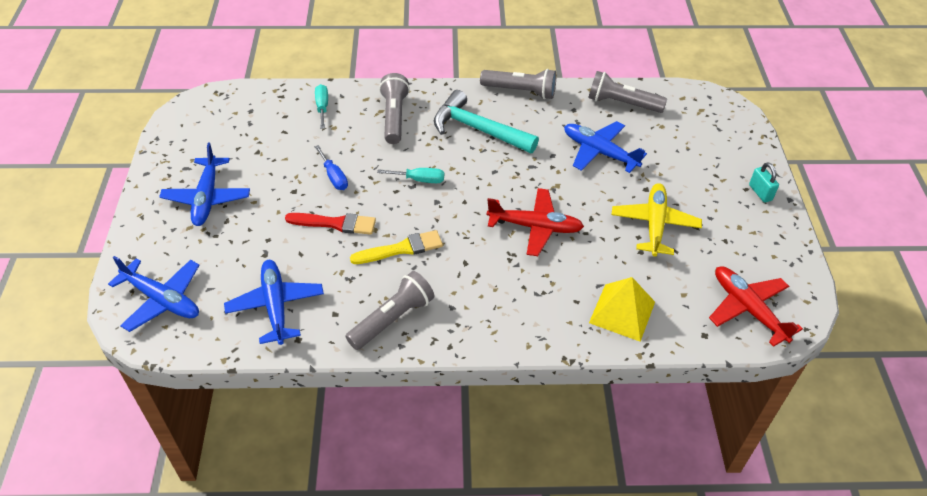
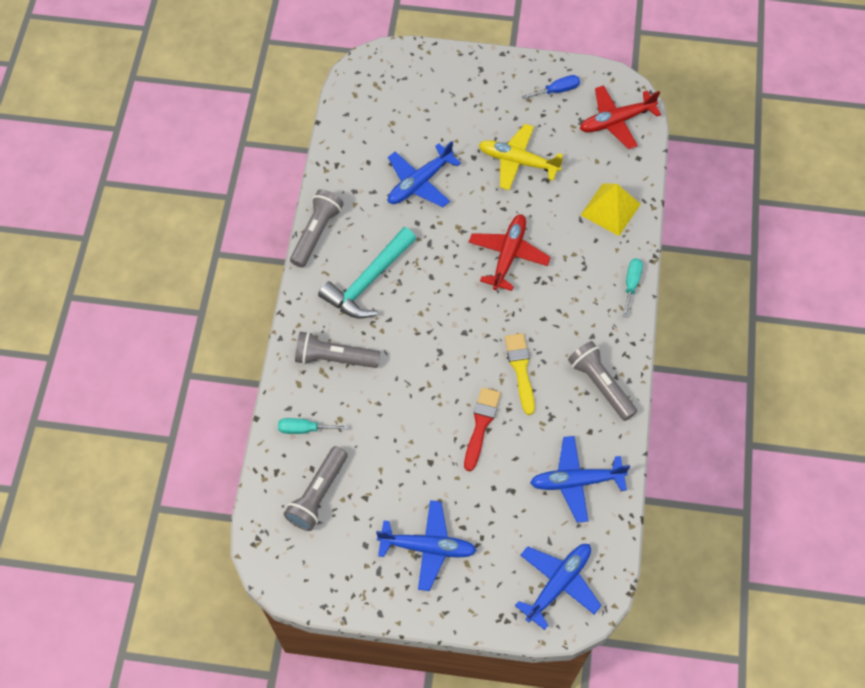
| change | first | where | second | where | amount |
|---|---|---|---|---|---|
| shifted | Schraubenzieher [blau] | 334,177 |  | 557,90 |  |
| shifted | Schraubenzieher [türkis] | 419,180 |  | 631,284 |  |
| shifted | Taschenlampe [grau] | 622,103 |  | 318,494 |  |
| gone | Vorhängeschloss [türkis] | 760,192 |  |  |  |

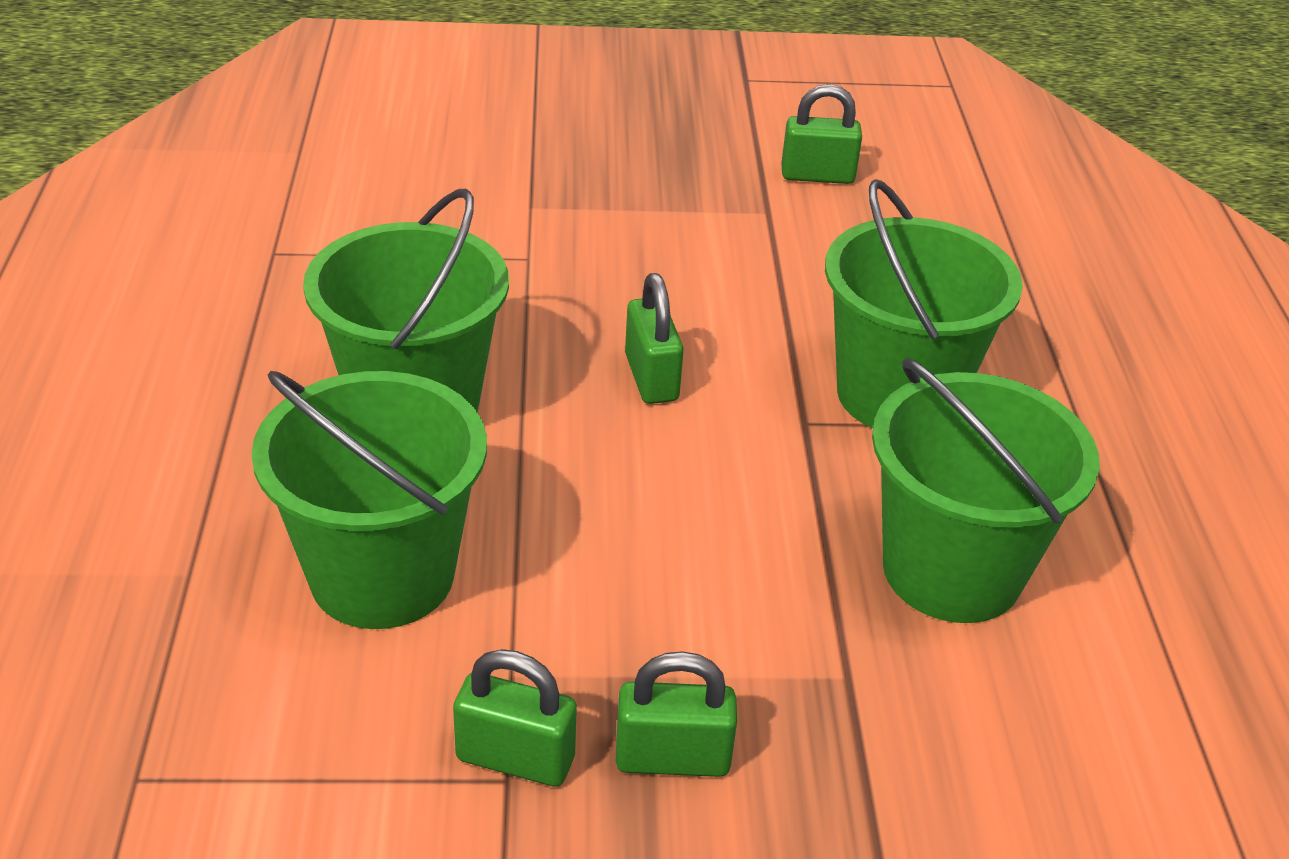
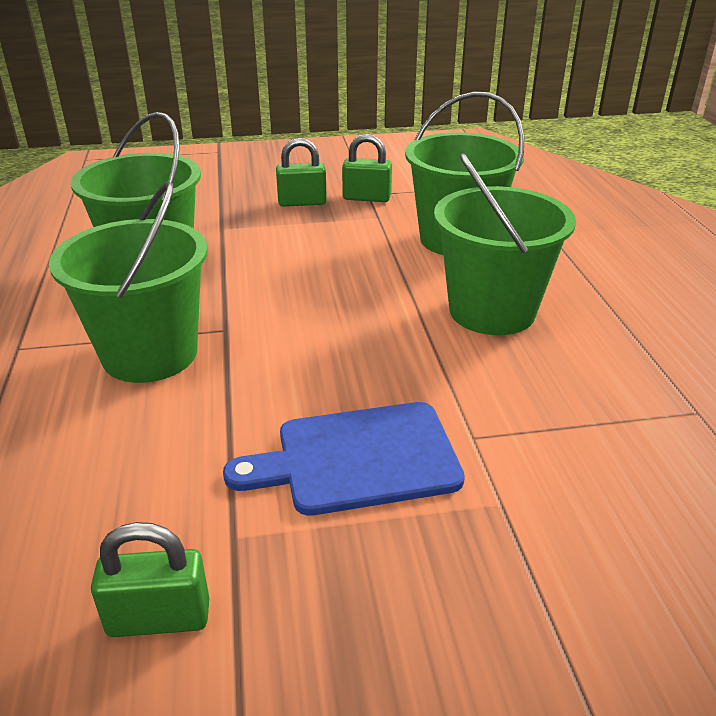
| change | first | where | second | where | amount |
|---|---|---|---|---|---|
| gone | Vorhängeschloss [grün] | 651,378 |  |  |  |
| new |  |  | Schneidebrett [blau] | 358,458 |  |

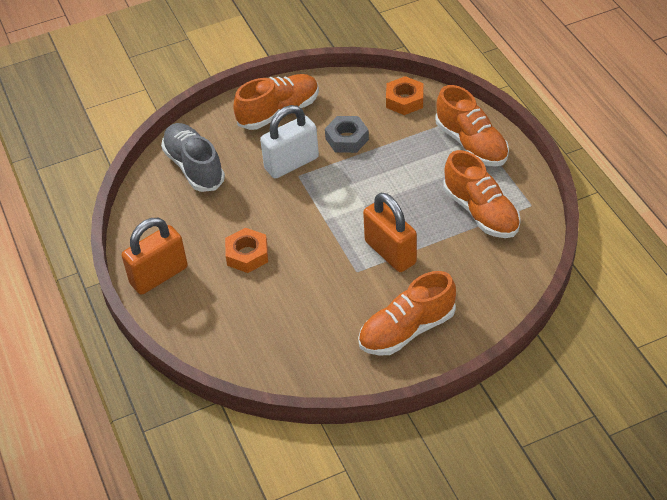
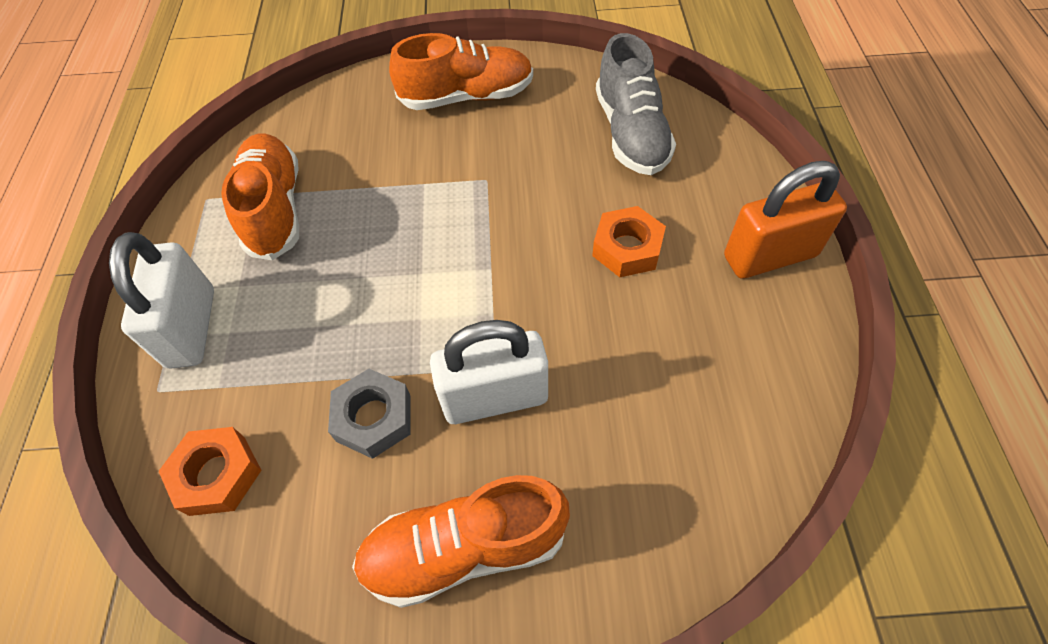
| change | first | where | second | where | amount |
|---|---|---|---|---|---|
| shifted | Schuh [grau] | 194,167 |  | 631,133 |  |
| gone | Vorhängeschloss [orange] | 390,252 |  |  |  |
| swapped | Schuh [orange] | 471,144 | Vorhängeschloss [weiß] | 192,327 |  |

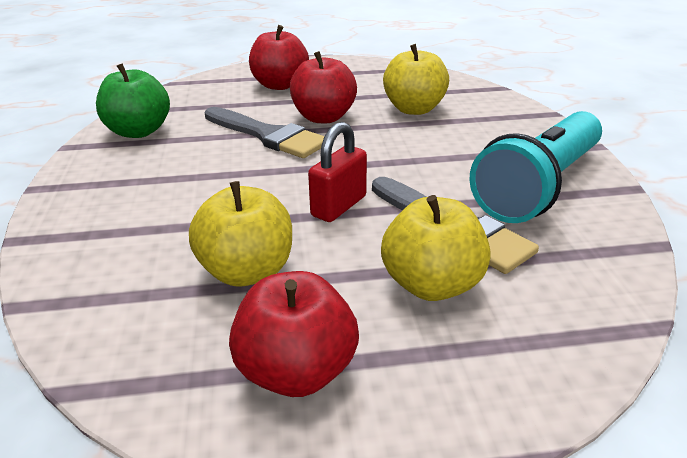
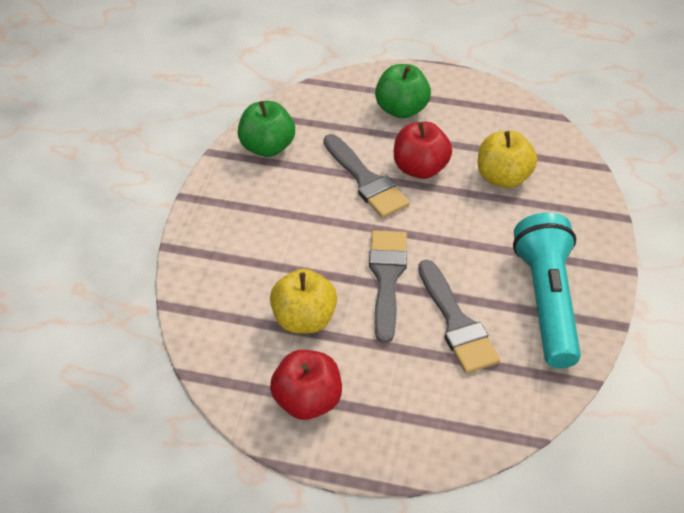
| change | first | where | second | where | amount |
|---|---|---|---|---|---|
| repainted | Apfel [rot] | 280,85 | Apfel [grün] | 401,109 |  |
| swapped | Vorhängeschloss [rot] | 338,206 | Pinsel [grau] | 387,278 |  |
| gone | Apfel [gelb] | 432,285 |  |  |  |
| rotated | Taschenlampe [türkis] | 539,186 |  | 546,301 | 120 degrees clockwise |

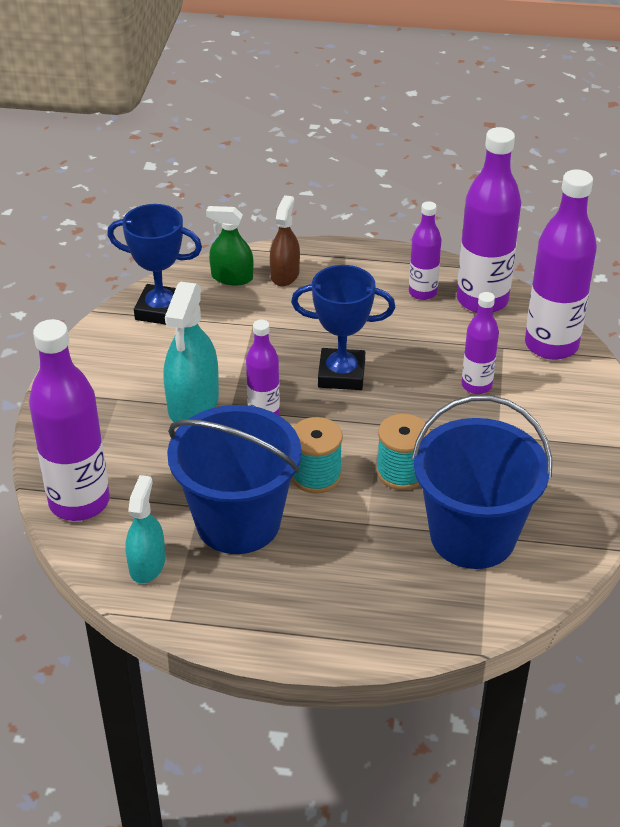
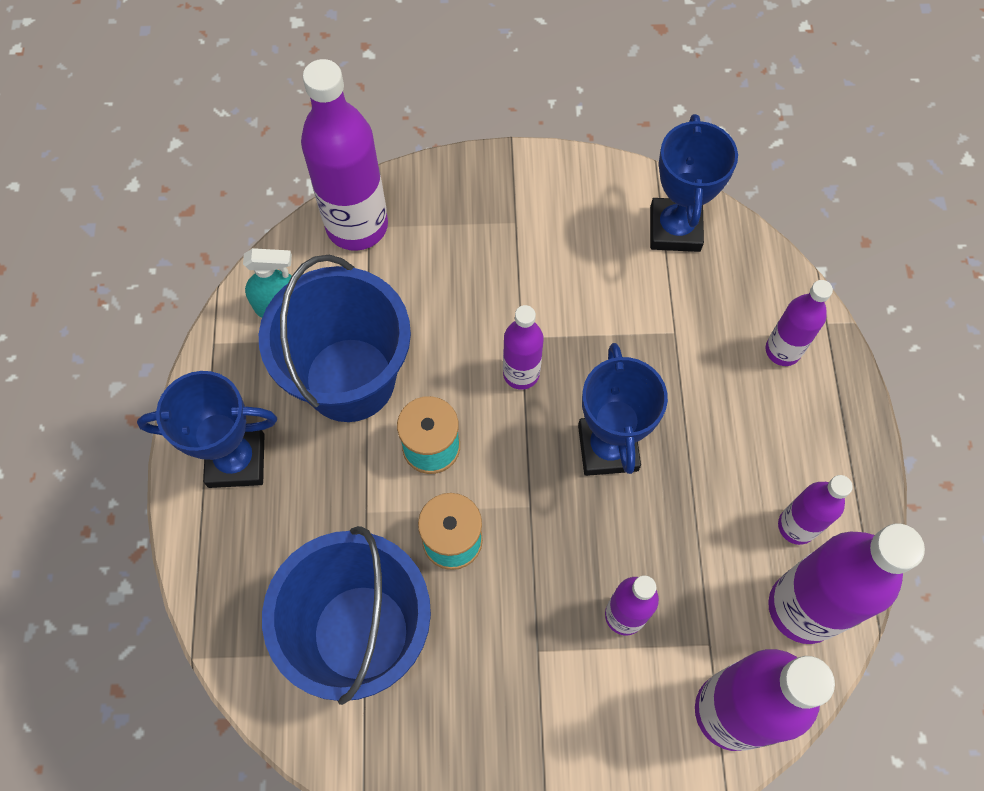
| change | first | where | second | where | amount |
|---|---|---|---|---|---|
| gone | Sprühflasche [türkis] | 193,404 |  |  |  |
| gone | Sprühflasche [grün] | 232,277 |  |  |  |
| swapped | Sprühflasche [braun] | 285,274 | Flasche [lila] | 782,350 |  |
| new |  |  | Pokal [blau] | 236,460 |  |

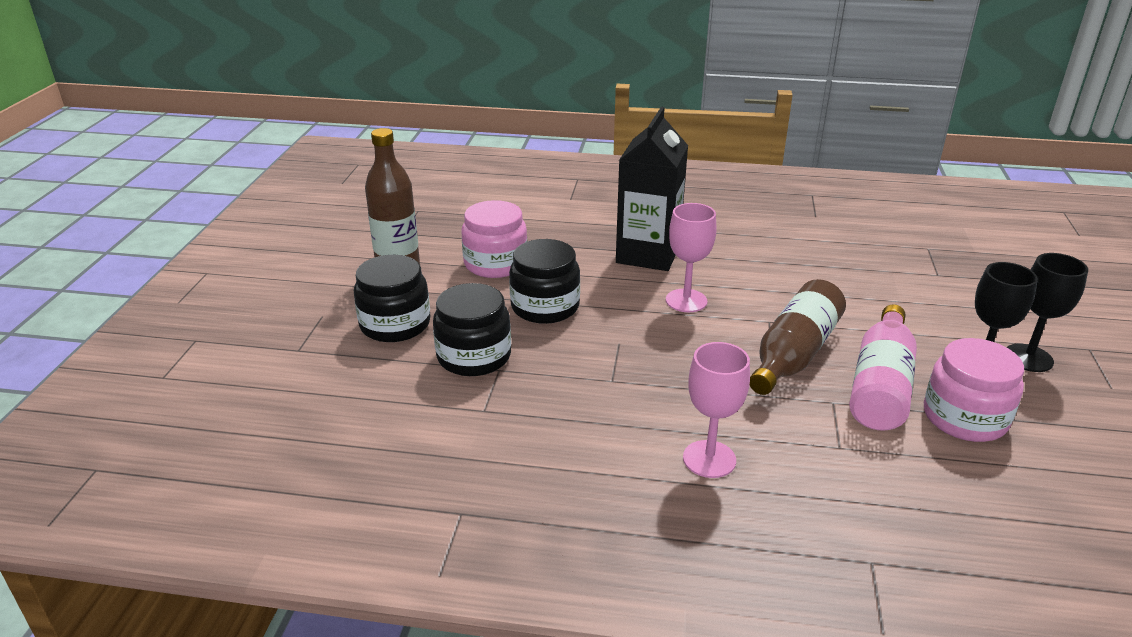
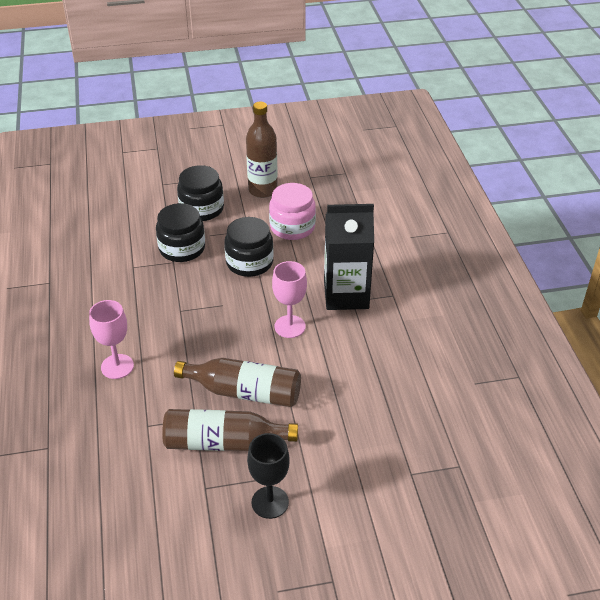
| change | first | where | second | where | amount |
|---|---|---|---|---|---|
| repainted | Flasche [rosa] | 880,385 | Flasche [braun] | 224,442 |  |
| gone | Einmachglas [rosa] | 964,418 |  |  |  |
| gone | Kelch [schwarz] | 1028,358 |  |  |  |

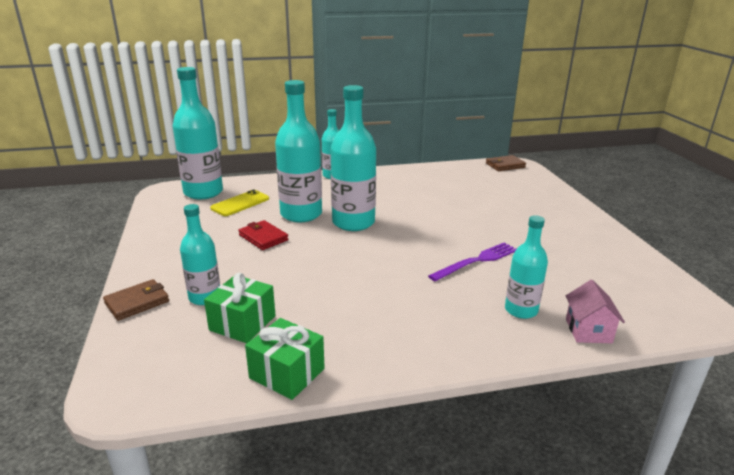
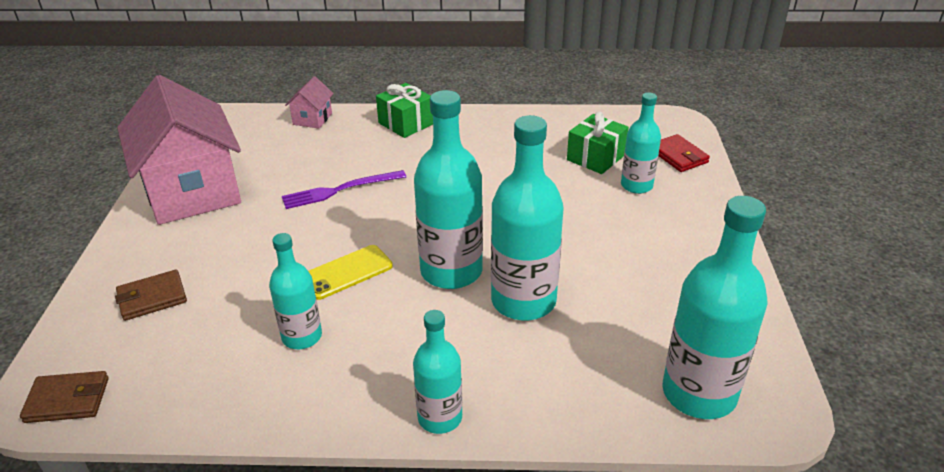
| change | first | where | second | where | amount |
|---|---|---|---|---|---|
| shifted | Geldbörse [braun] | 137,302 |  | 152,298 |  |
| shifted | Handy [gelb] | 240,203 |  | 346,272 |  |
| shifted | Geldbörse [rot] | 263,238 |  | 678,156 |  |
| shifted | Geschenk [grün] | 287,373 |  | 406,123 |  |
| shifted | Flasche [türkis] | 521,310 |  | 302,336 |  |
| new |  |  | Haus [rosa] | 192,191 |  |

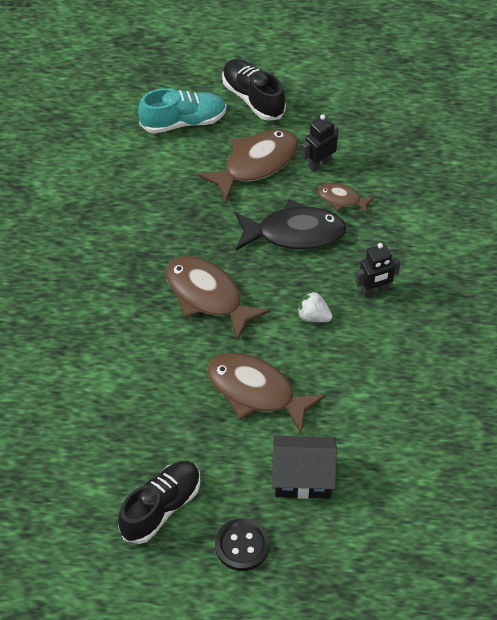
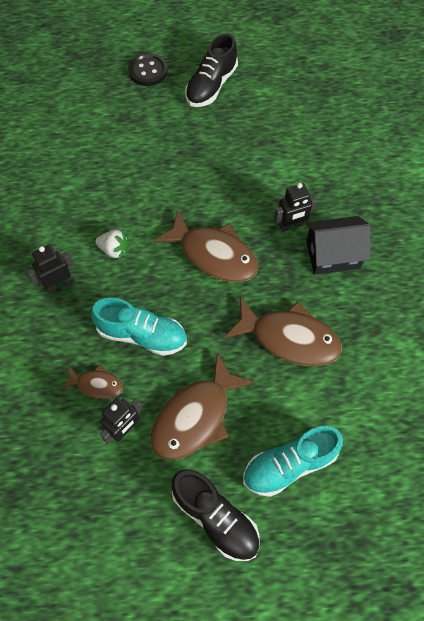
| change | first | where | second | where | amount |
|---|---|---|---|---|---|
| shifted | Fisch [braun] | 256,392 |  | 289,338 |  |
| swapped | Fisch [schwarz] | 294,233 | Schuh [türkis] | 142,334 |  |
| shifted | Haus [schwarz] | 303,477 |  | 333,254 |  |
| new |  |  | Roboter [schwarz] | 291,226 |  |

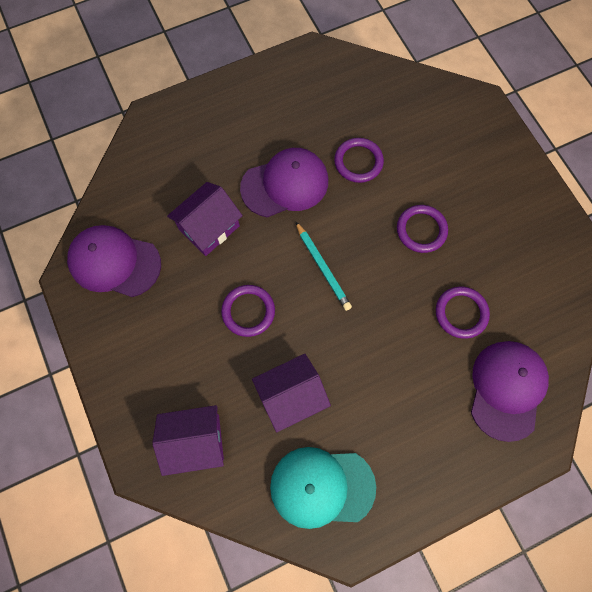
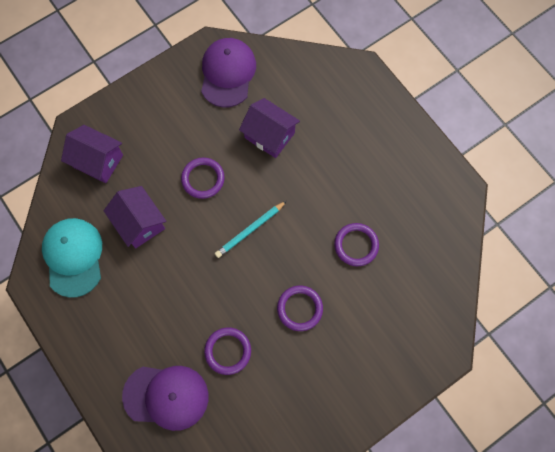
| change | first | where | second | where | amount |
|---|---|---|---|---|---|
| rotated | Haus [lila] | 195,441 |  | 98,161 | 45 degrees counterclockwise |
| gone | Kappe [lila] | 285,184 |  |  |  |

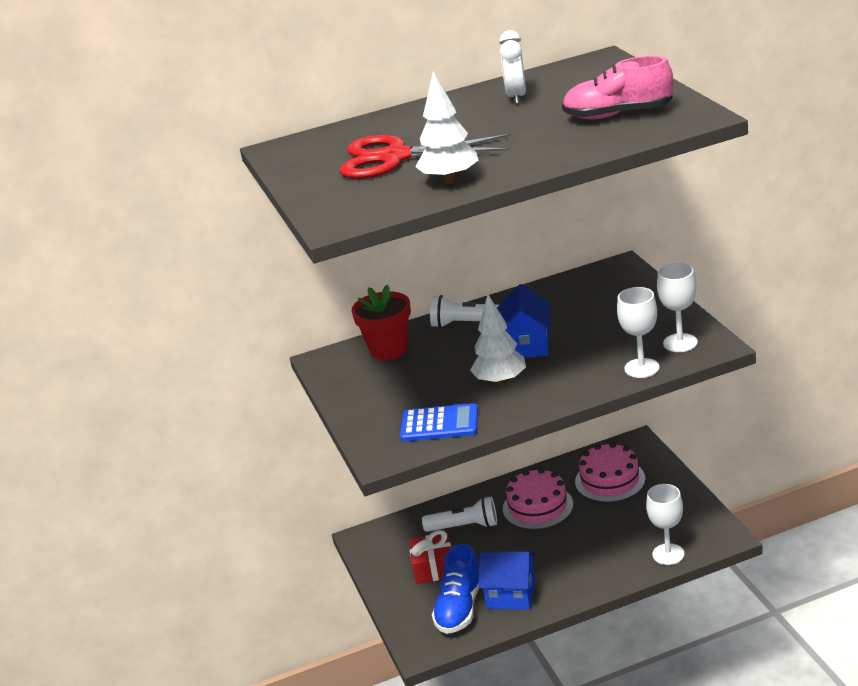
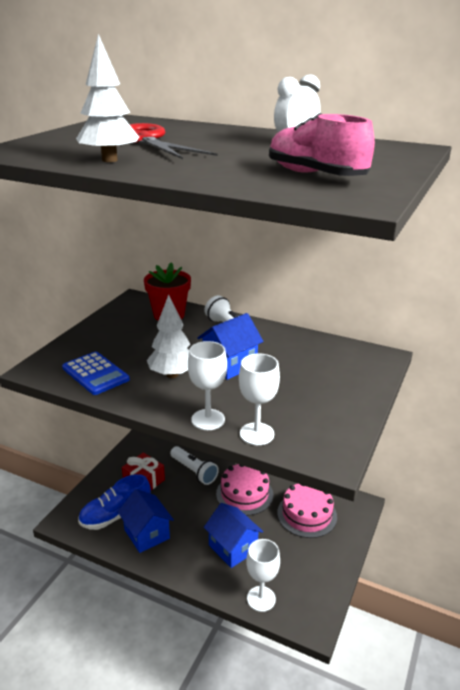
| change | first | where | second | where | amount |
|---|---|---|---|---|---|
| shifted | Kelch [weiß] | 680,343 |  | 208,419 |  |
| new |  |  | Haus [blau] | 233,548 |  |

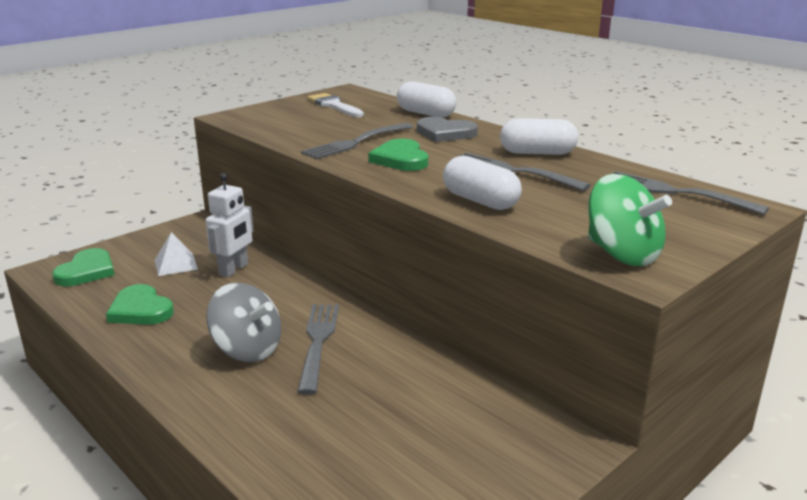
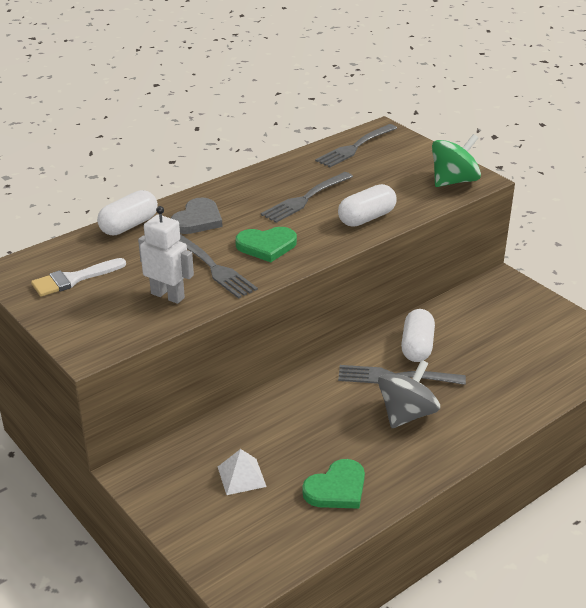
| change | first | where | second | where | amount |
|---|---|---|---|---|---|
| gone | Herz [grün] | 86,271 |  |  |  |
| shifted | Roboter [weiß] | 234,269 |  | 168,295 |  |
| shifted | Kapsel [weiß] | 537,153 |  | 417,347 |  |

